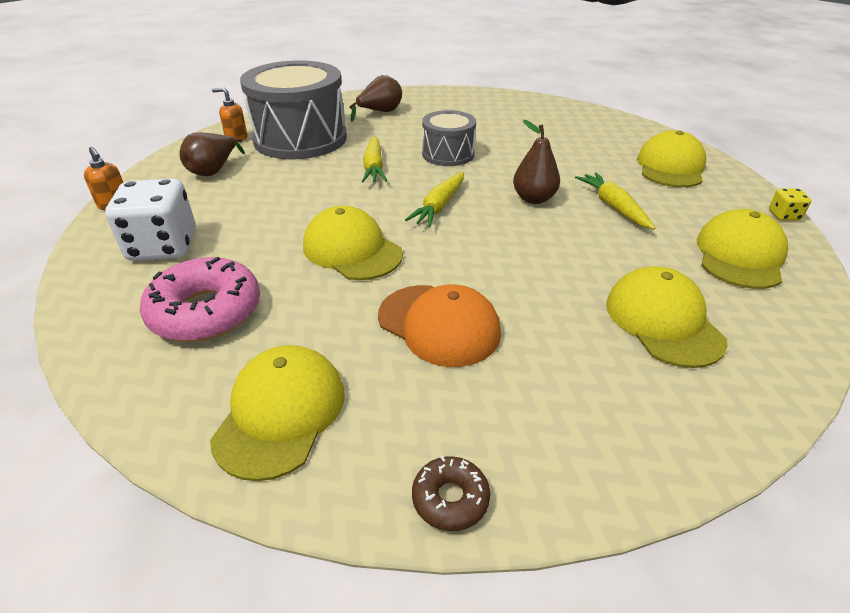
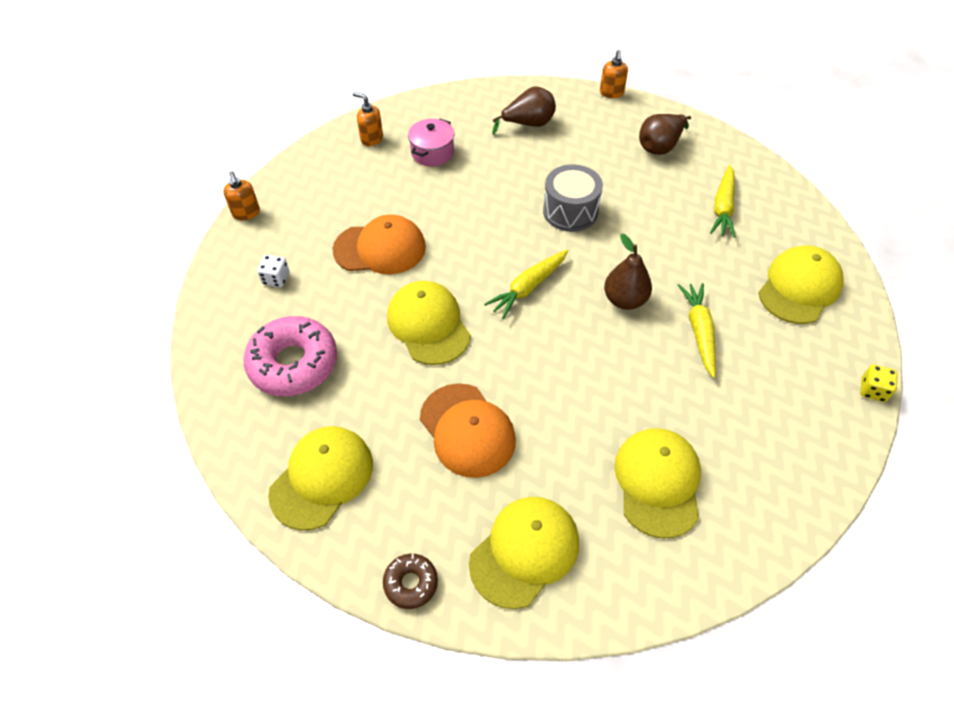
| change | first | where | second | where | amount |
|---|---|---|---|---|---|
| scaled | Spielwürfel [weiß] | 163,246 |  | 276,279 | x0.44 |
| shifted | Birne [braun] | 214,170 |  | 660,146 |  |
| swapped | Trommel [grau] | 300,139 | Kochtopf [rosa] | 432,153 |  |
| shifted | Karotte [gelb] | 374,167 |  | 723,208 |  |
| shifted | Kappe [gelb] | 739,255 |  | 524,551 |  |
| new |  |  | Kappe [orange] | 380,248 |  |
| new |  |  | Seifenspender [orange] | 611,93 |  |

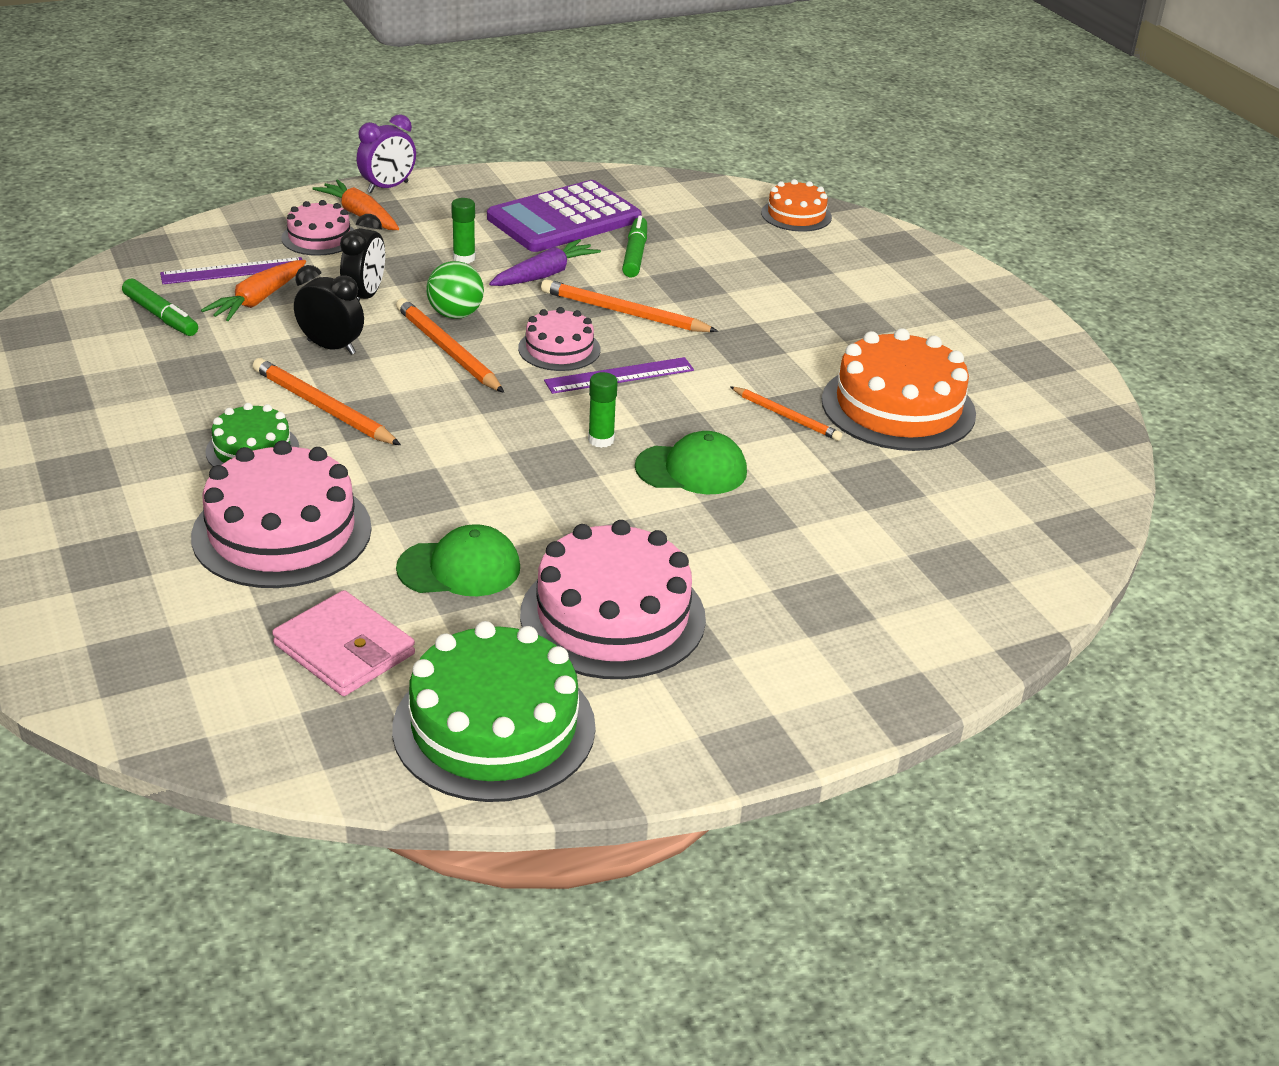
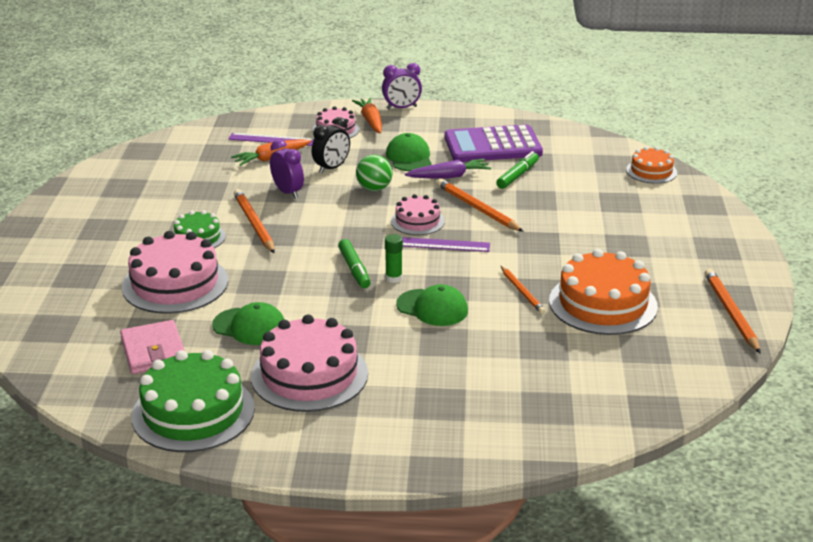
| change | first | where | second | where | amount |
|---|---|---|---|---|---|
| shifted | Filzstift [grün] | 161,316 |  | 354,269 |  |
| repainted | Wecker [schwarz] | 331,347 | Wecker [lila] | 288,192 |  |
| shifted | Bleistift [orange] | 448,350 |  | 731,313 |  |
| swapped | Klebestift [grün] | 464,258 | Kappe [grün] | 409,157 |  |

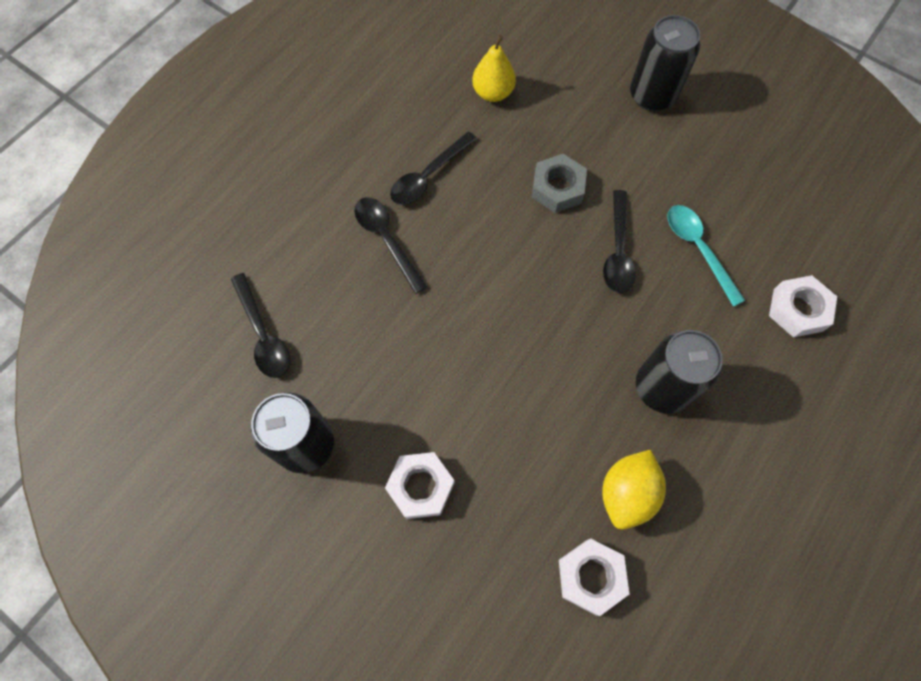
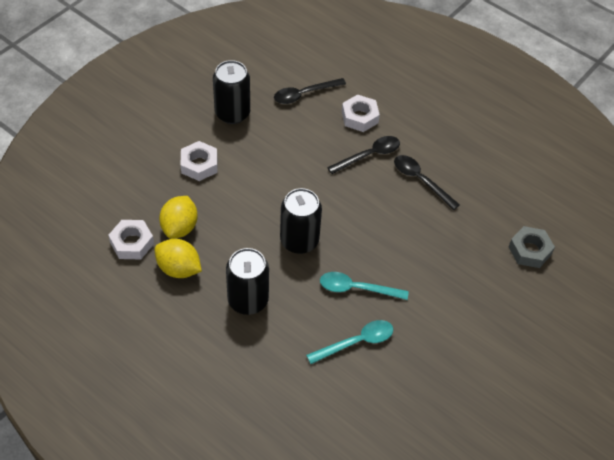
| change | first | where | second | where | amount |
|---|---|---|---|---|---|
| gone | Birne [gelb] | 493,93 |  |  |  |
| shifted | Sechskantmutter [grau] | 557,188 |  | 530,250 |  |
| repainted | Löffel [schwarz] | 617,251 | Löffel [türkis] | 356,288 |  |
| shifted | Dose [schwarz] | 652,95 |  | 299,241 |  |
| shifted | Sechskantmutter [weiß] | 797,310 |  | 359,117 |  |
| new |  |  | Zitrone [gelb] | 179,227 |  |

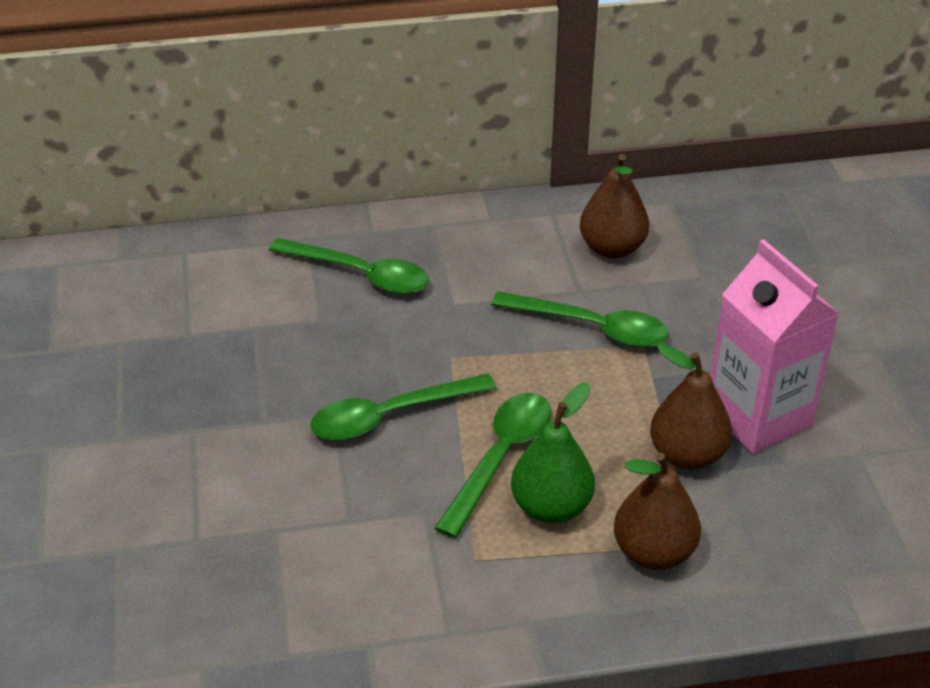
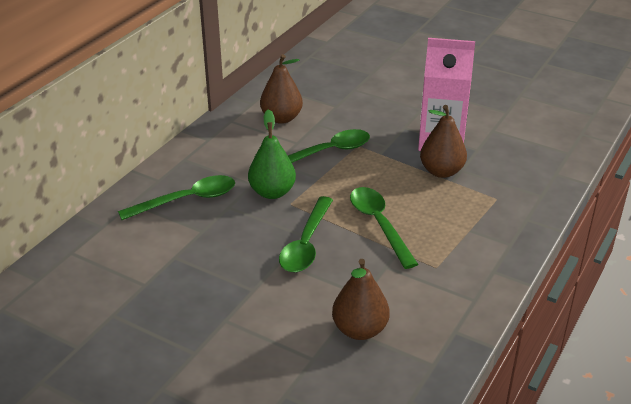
| change | first | where | second | where | amount |
|---|---|---|---|---|---|
| shifted | Birne [grün] | 551,507 |  | 272,192 |  |
| shifted | Birne [braun] | 653,552 |  | 360,330 |  |

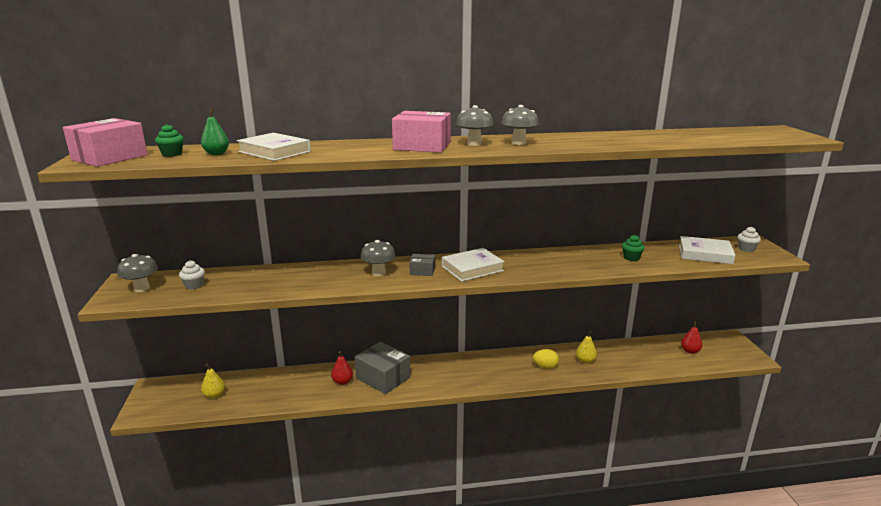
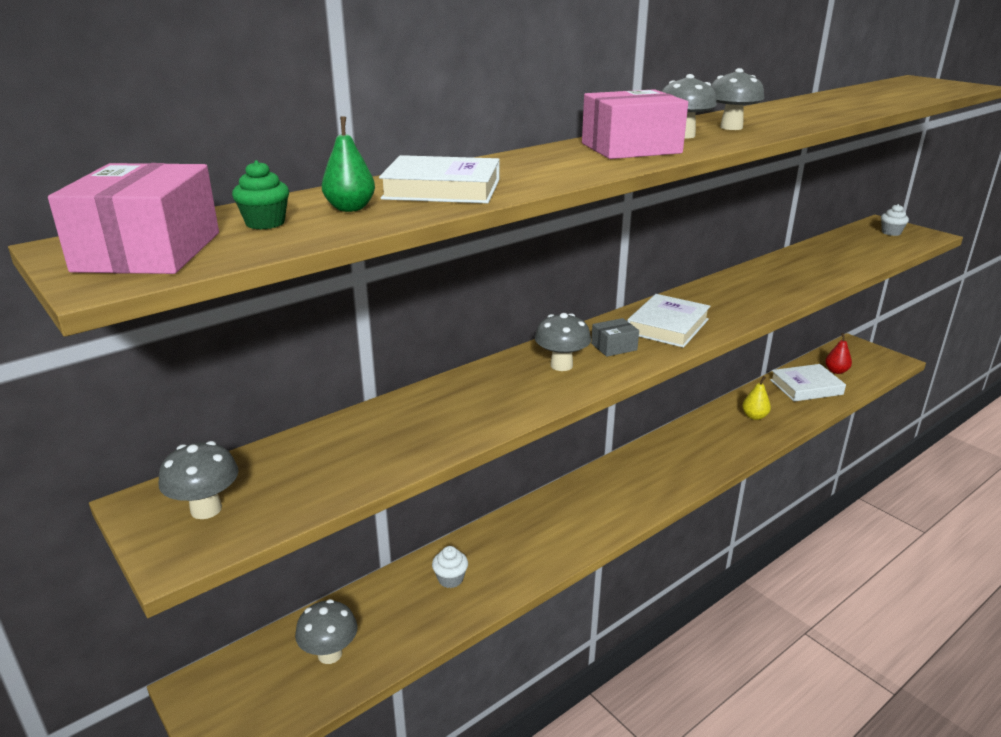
| change | first | where | second | where | amount |
|---|---|---|---|---|---|
| shifted | Muffin [weiß] | 194,285 |  | 450,579 |  |
| swapped | Birne [gelb] | 214,395 | Pilz [grau] | 330,654 |  |
| gone | Birne [rot] | 342,381 |  |  |  |
| gone | Schachtel [grau] | 383,378 |  |  |  |
| gone | Ei [gelb] | 545,366 |  |  |  |
| gone | Muffin [grün] | 631,258 |  |  |  |
| shifted | Buch [weiß] | 705,254 |  | 806,387 |  |

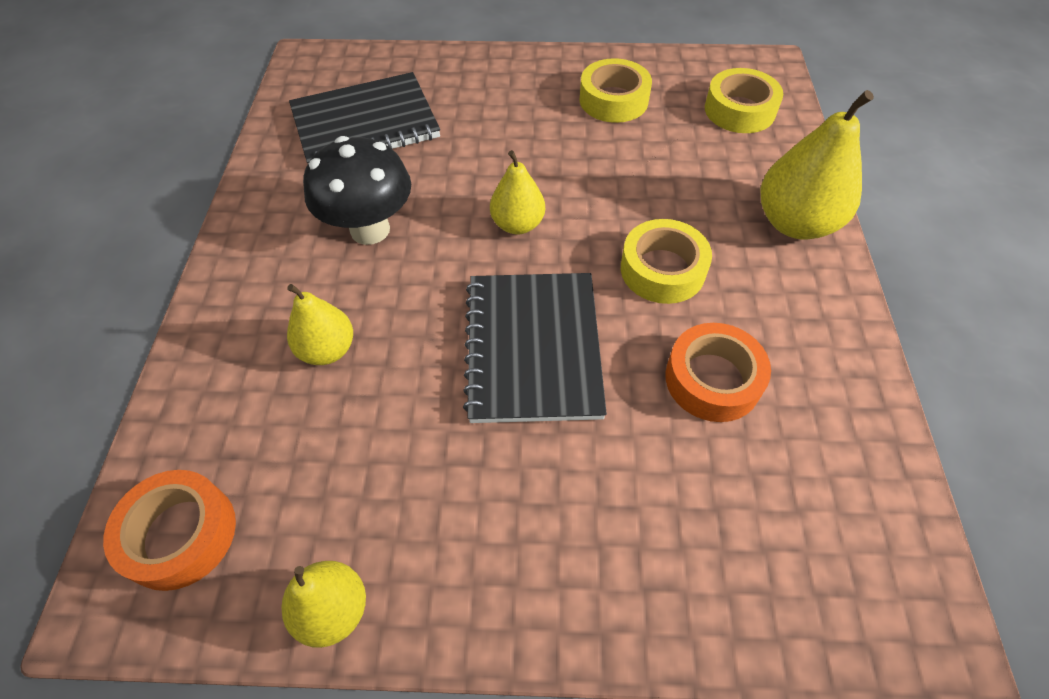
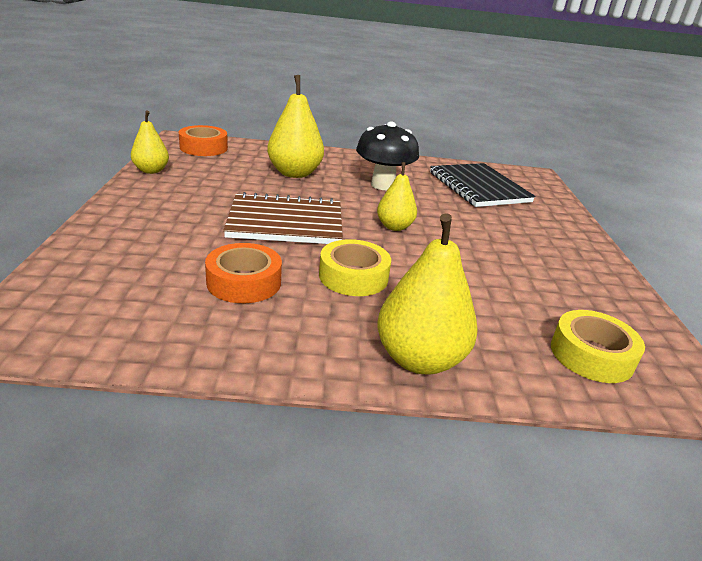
| change | first | where | second | where | amount |
|---|---|---|---|---|---|
| scaled | Birne [gelb] | 327,350 |  | 294,173 | x1.65 |
| repainted | Notizbuch [schwarz] | 533,348 | Notizbuch [braun] | 285,223 |  |
| gone | Klebeband [gelb] | 613,100 |  |  |  |

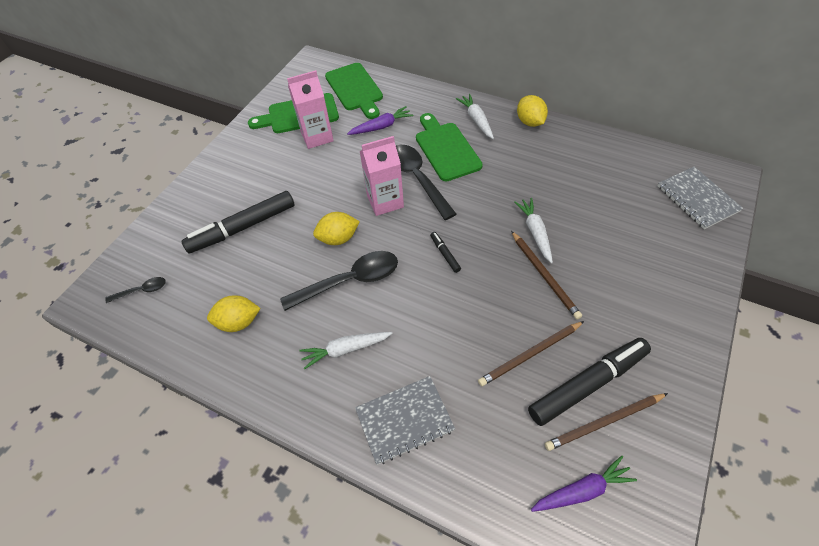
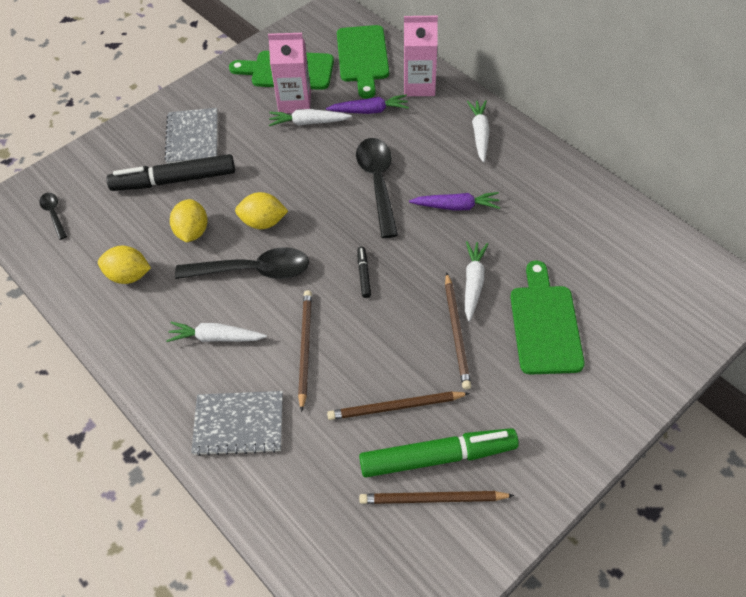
| change | first | where | second | where | amount |
|---|---|---|---|---|---|
| rotated | Löffel [schwarz] | 142,290 |  | 54,214 | 120 degrees counterclockwise |
| shifted | Getränkekarton [rosa] | 385,201 |  | 419,85 |  |
| shifted | Schneidebrett [grün] | 446,149 |  | 545,324 |  |
| shifted | Zitrone [gelb] | 530,122 |  | 192,232 |  |
| repainted | Filzstift [schwarz] | 587,384 | Filzstift [grün] | 438,457 |  |
| shifted | Karotte [lila] | 582,490 |  | 456,206 |  |
| shifted | Notizbuch [grau] | 697,198 |  | 193,138 |  |
| new |  |  | Karotte [weiß] | 308,122 |  |
| new |  |  | Bleistift [braun] | 305,348 |  |

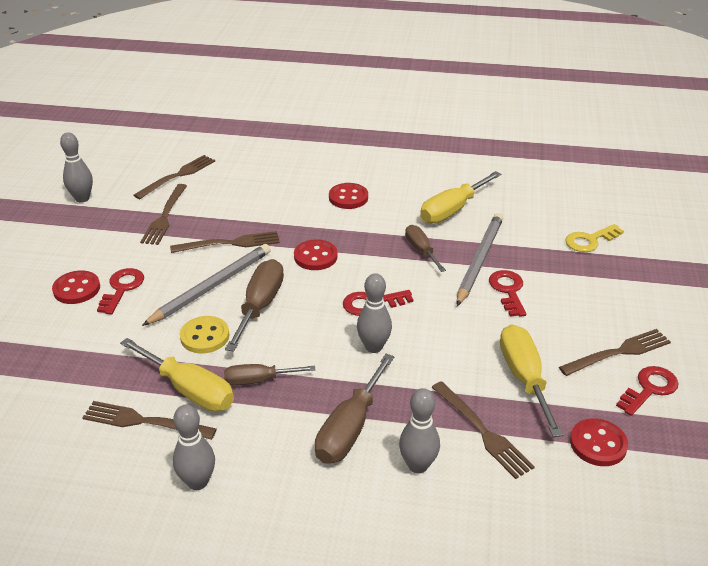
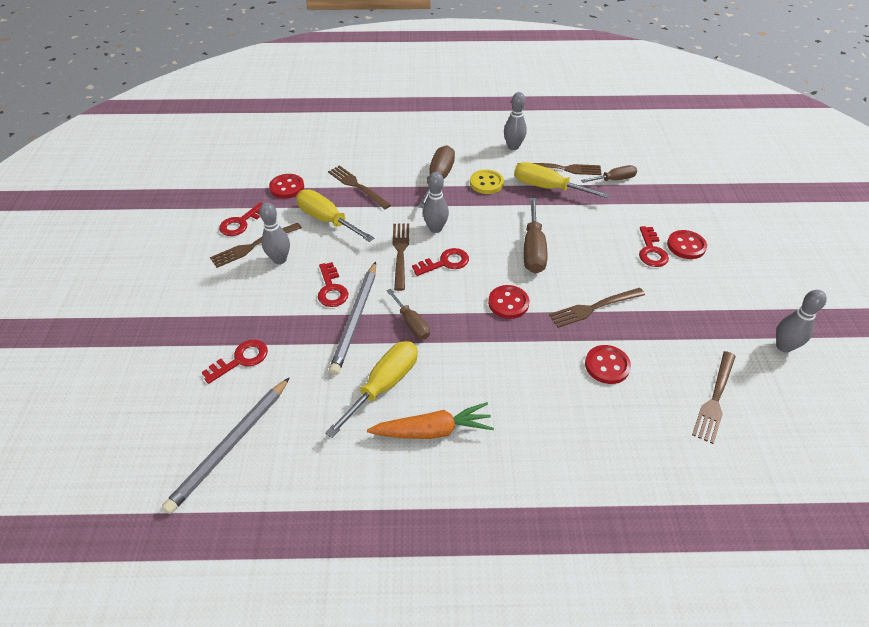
| change | first | where | second | where | amount |
|---|---|---|---|---|---|
| shifted | Gabel [braun] | 165,217 |  | 400,252 |  |
| shifted | Bleistift [grau] | 211,286 |  | 231,445 |  |
| shifted | Knopf [gelb] | 205,336 |  | 486,183 |  |
| shifted | Schraubenzieher [braun] | 258,380 |  | 614,180 |  |
| shifted | Knopf [rot] | 348,197 |  | 607,365 |  |
| shifted | Bowlingkegel [grau] | 418,465 |  | 280,259 |  |
| rotated | Schraubenzieher [gelb] | 524,378 |  | 327,220 | 150 degrees clockwise |
| repainted | Schlüssel [gelb] | 590,240 | Schlüssel [rot] | 241,359 |  |
| new |  |  | Karotte [orange] | 433,430 |  |

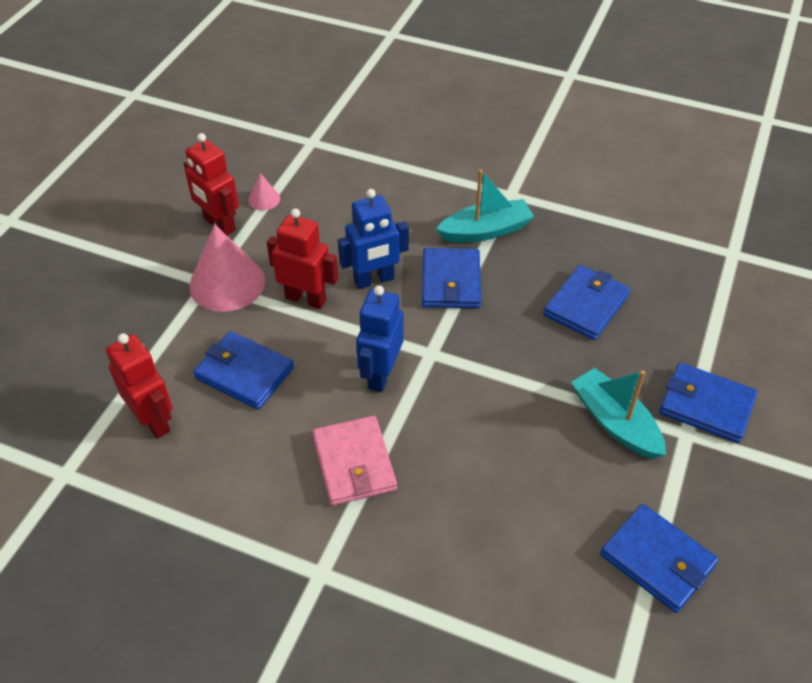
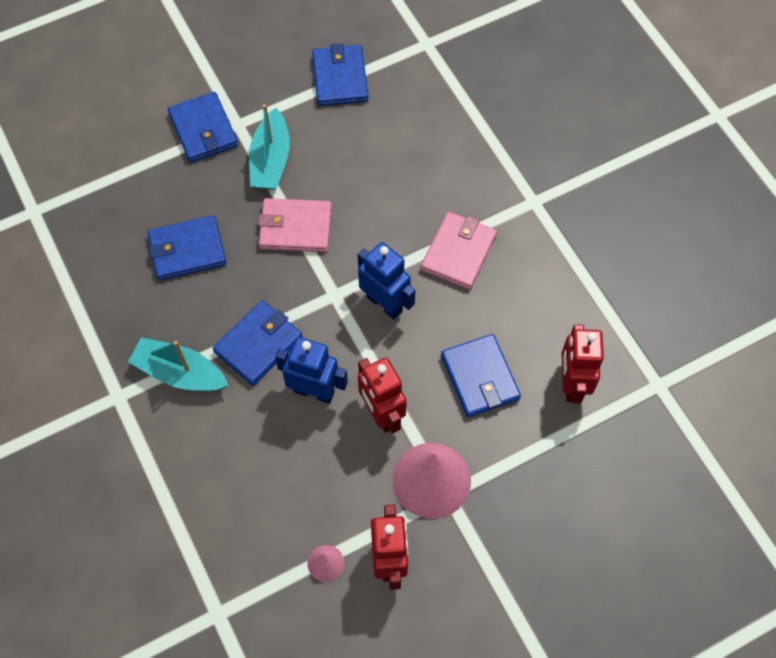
| change | first | where | second | where | amount |
|---|---|---|---|---|---|
| rotated | Roboter [blau] | 381,374 |  | 384,303 | 105 degrees counterclockwise |
| new |  |  | Geldbörse [rosa] | 295,228 |  |

